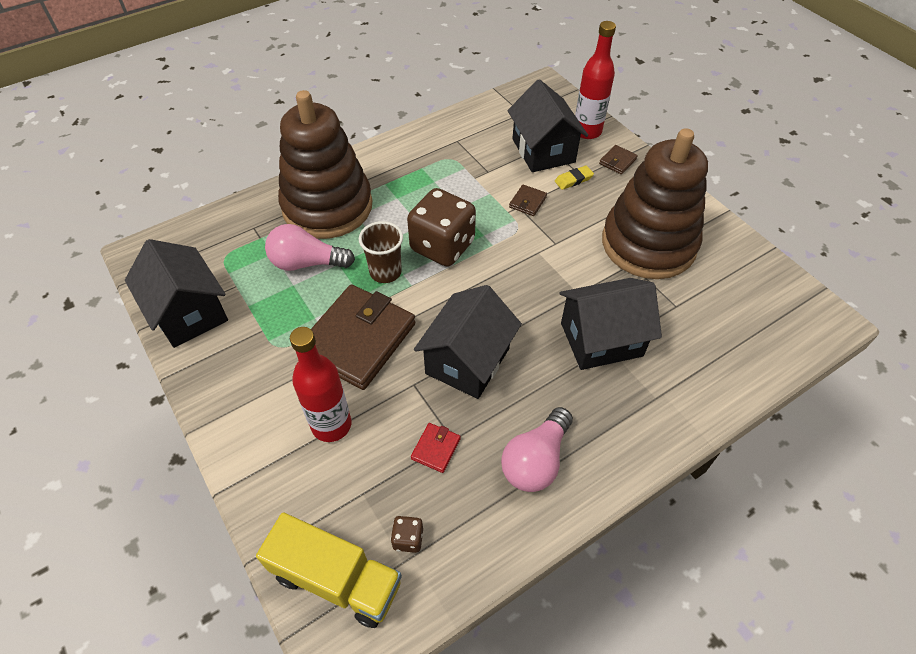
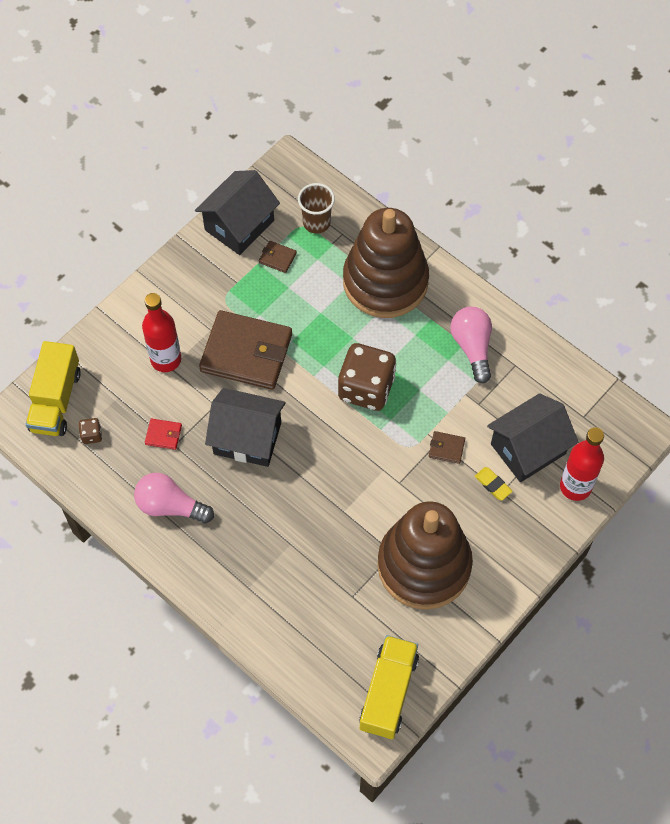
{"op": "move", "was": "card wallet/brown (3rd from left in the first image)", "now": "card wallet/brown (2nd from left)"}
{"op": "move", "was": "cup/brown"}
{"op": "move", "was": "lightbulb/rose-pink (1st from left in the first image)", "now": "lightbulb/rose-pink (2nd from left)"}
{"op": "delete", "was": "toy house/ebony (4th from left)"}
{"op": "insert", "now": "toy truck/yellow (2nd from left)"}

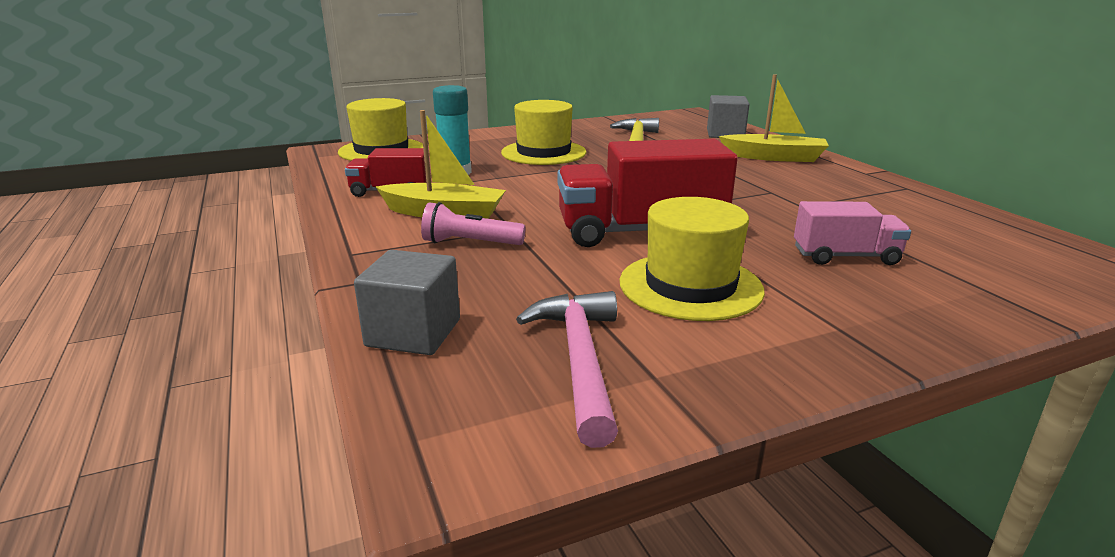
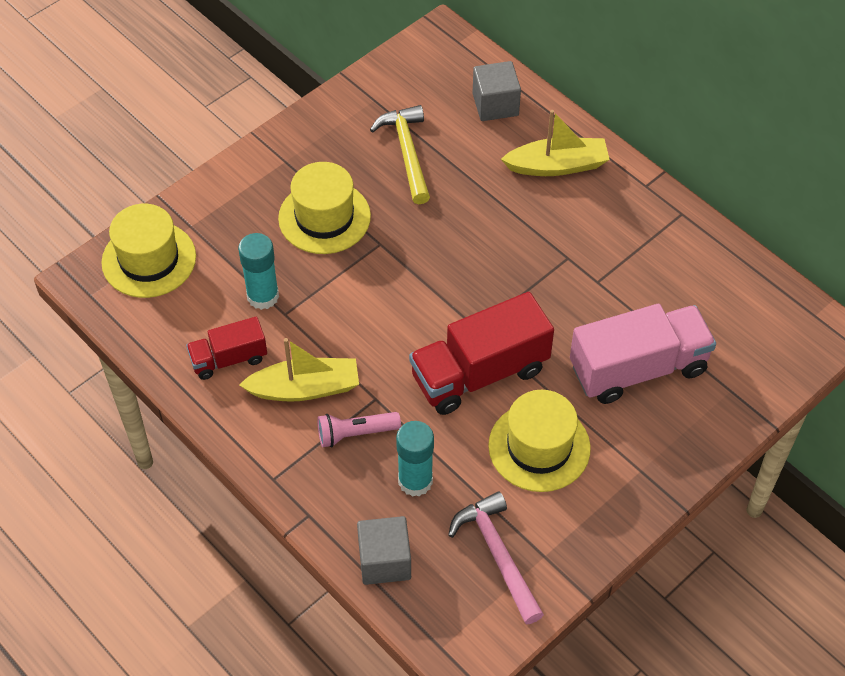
{"op": "resize", "was": "toy truck/rose-pink", "ratio": 1.78}
{"op": "insert", "now": "glue/turquoise (2nd from left)"}

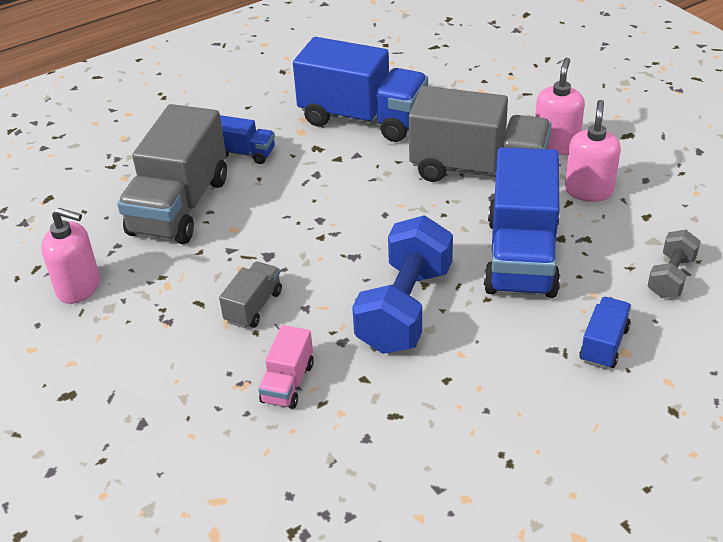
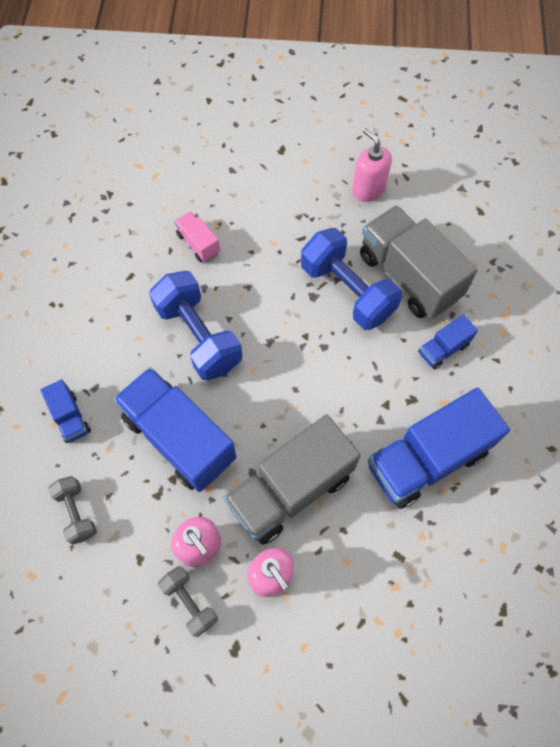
{"op": "rotate", "was": "soap pump/rose-pink (1st from left in the first image)", "clockwise": 90}
{"op": "delete", "was": "toy truck/grey (2nd from left)"}
{"op": "insert", "now": "free weight/blue (2nd from left)"}
{"op": "insert", "now": "free weight/grey (2nd from left)"}

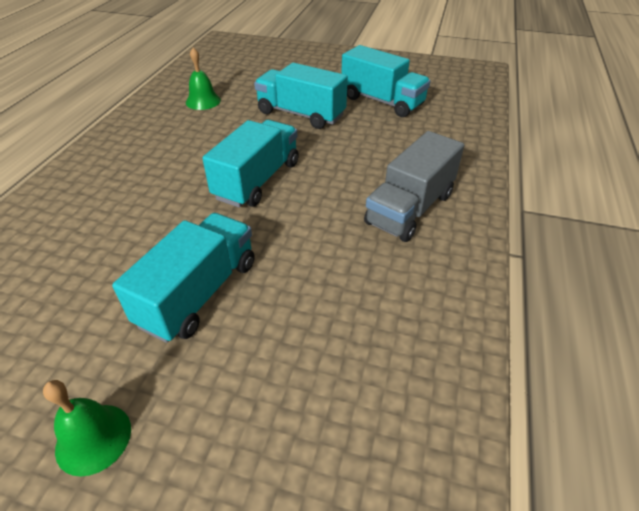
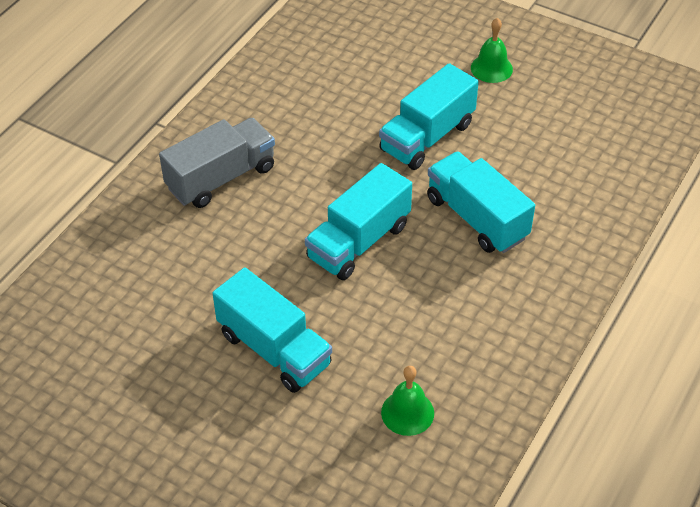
{"op": "move", "was": "toy truck/turquoise (4th from left)"}

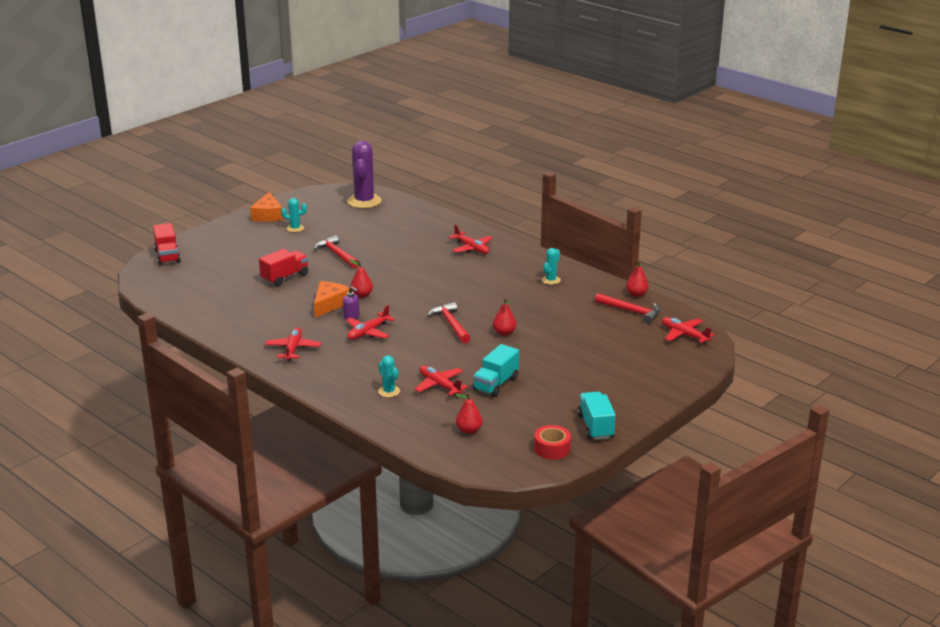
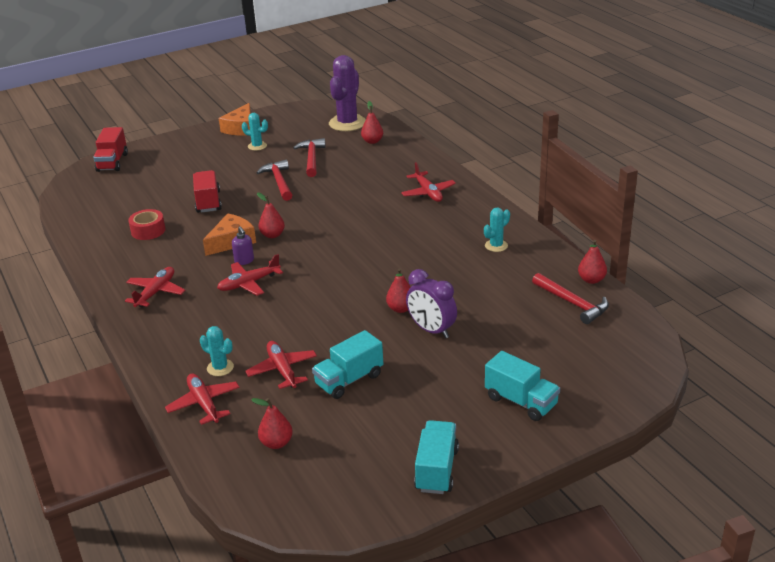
{"op": "rotate", "was": "toy truck/red (2nd from left)", "clockwise": -75}
{"op": "move", "was": "carpenter's hammer/red (2nd from left)"}
{"op": "move", "was": "toy plane/red (5th from left in the first image)", "now": "toy plane/red (2nd from left)"}
{"op": "rotate", "was": "prickly plant/turquoise (2nd from left in the first image)", "clockwise": -45}
{"op": "move", "was": "sticky tape/red"}
{"op": "insert", "now": "pear fruit/red (3rd from left)"}
{"op": "insert", "now": "bedside clock/royal purple"}
{"op": "insert", "now": "toy truck/turquoise (3rd from left)"}

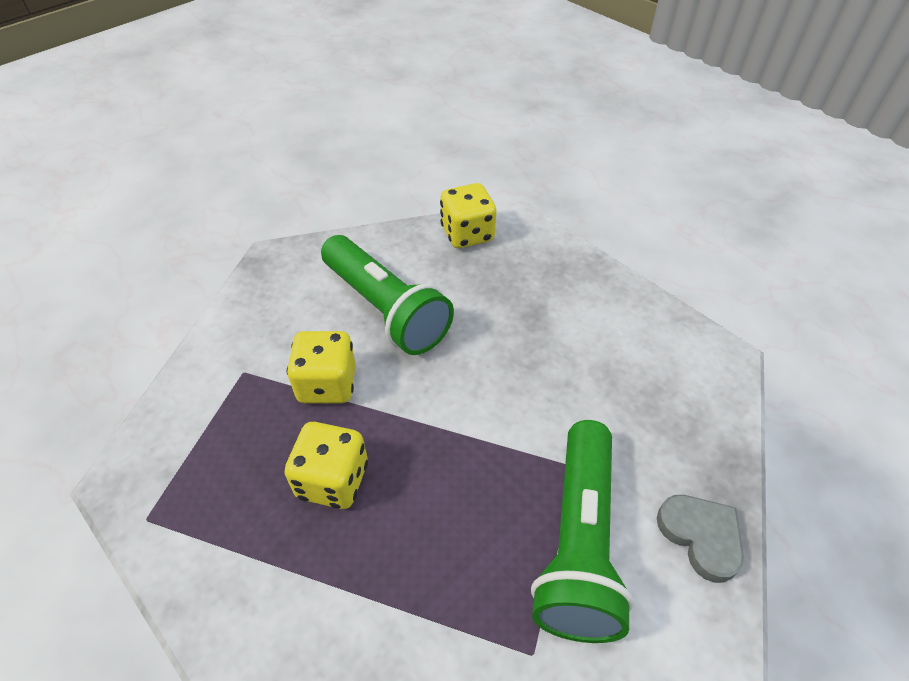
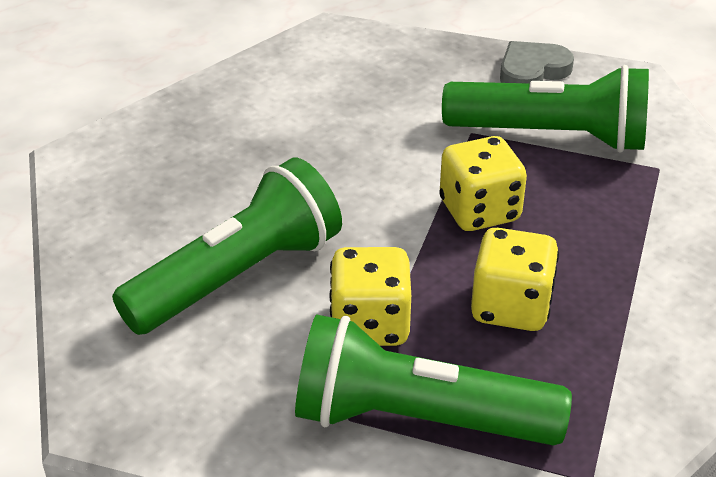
{"op": "move", "was": "die/yellow (3rd from left in the first image)", "now": "die/yellow (2nd from left)"}
{"op": "insert", "now": "pocket torch/green (2nd from left)"}

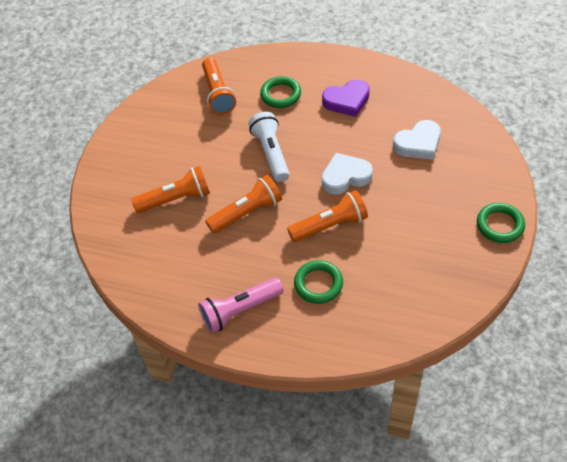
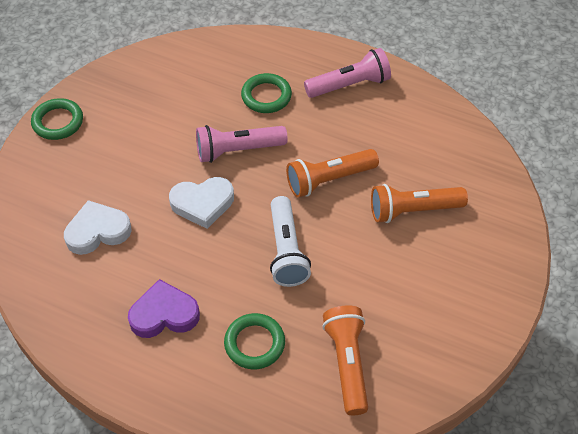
{"op": "recolor", "was": "pocket torch/orange (4th from left)", "now": "pocket torch/rose-pink (1st from left)"}

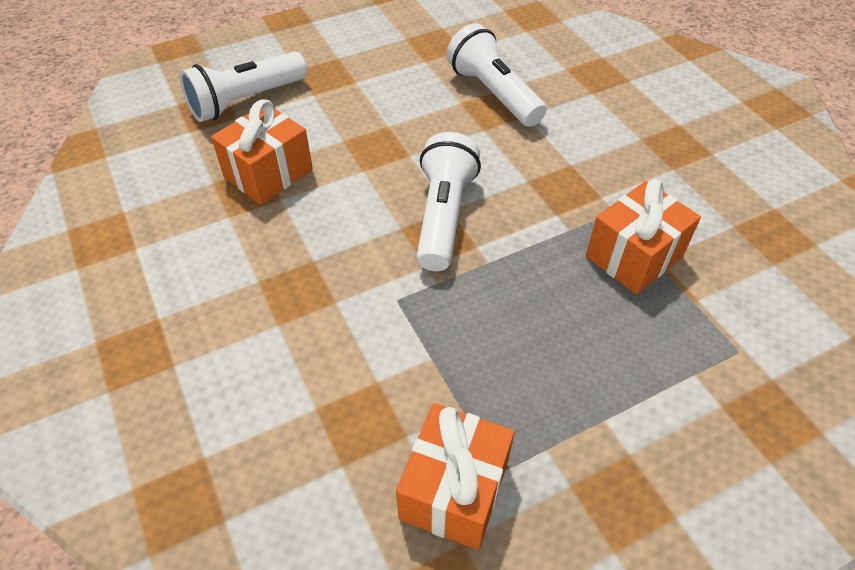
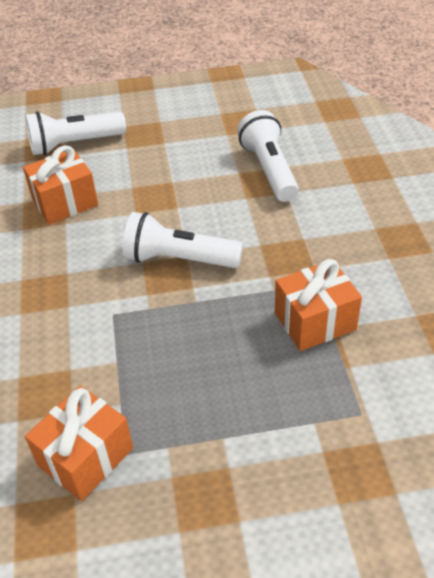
{"op": "rotate", "was": "pocket torch/white (2nd from left)", "clockwise": -105}

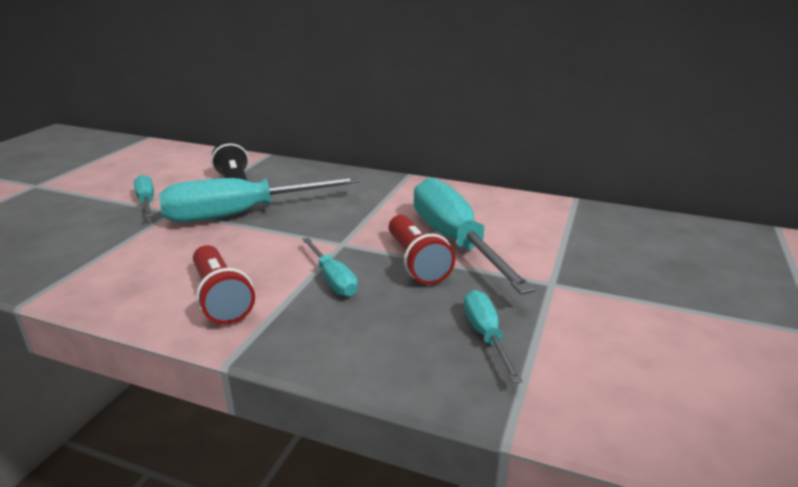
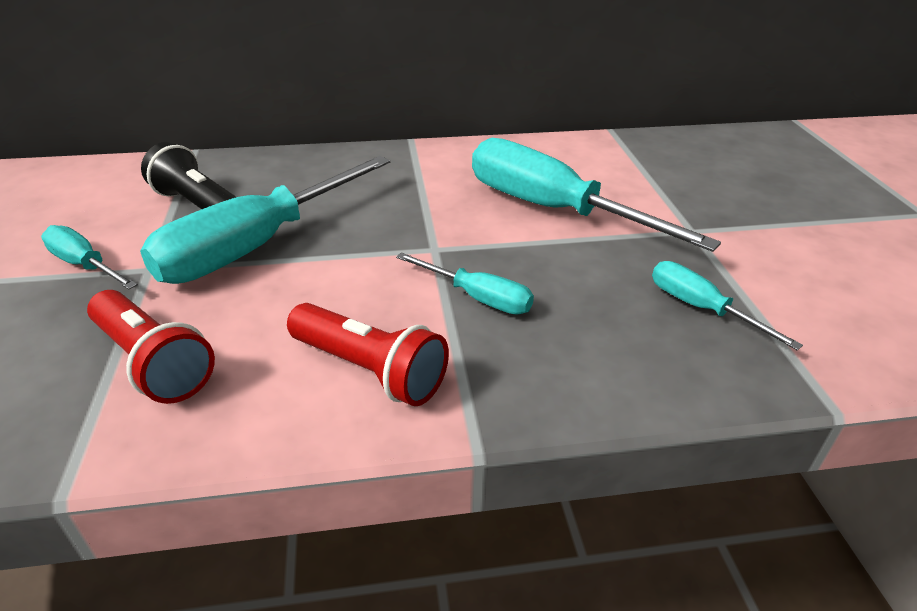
{"op": "move", "was": "pocket torch/red (2nd from left in the first image)", "now": "pocket torch/red (1st from left)"}

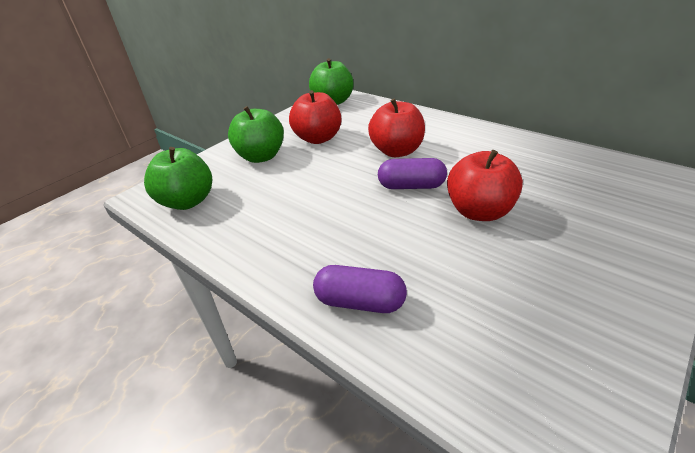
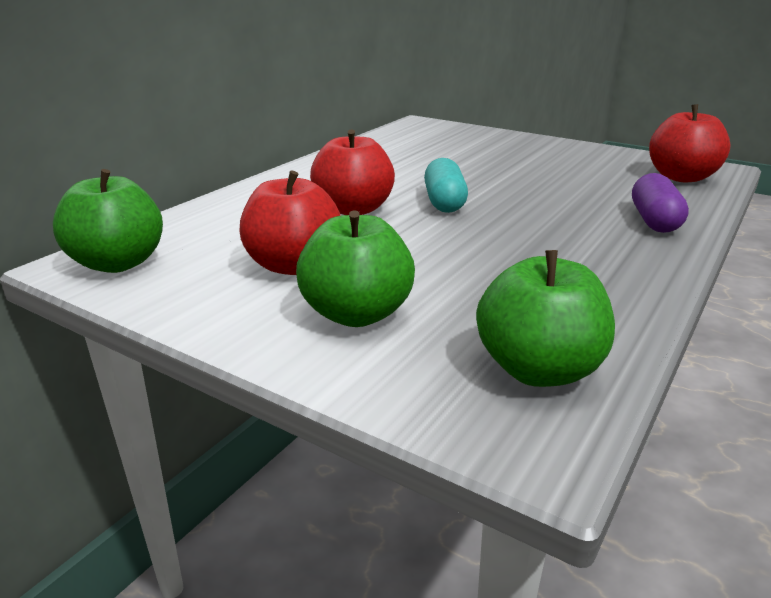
{"op": "move", "was": "apple/red (3rd from left)"}
{"op": "recolor", "was": "pill/royal purple (2nd from left)", "now": "pill/turquoise"}

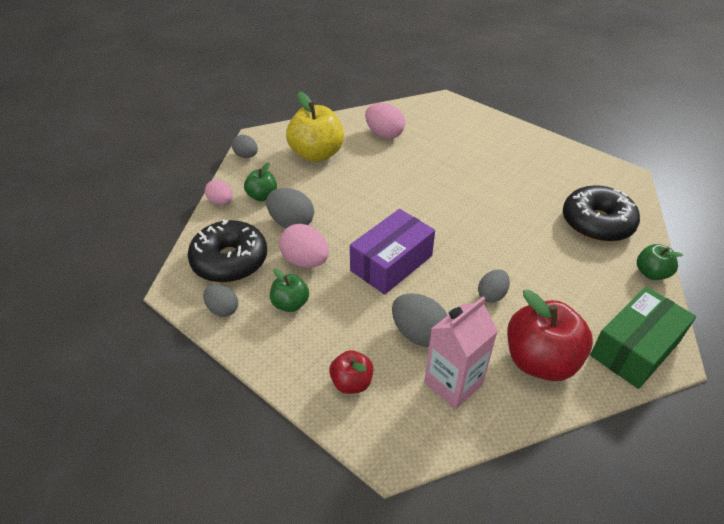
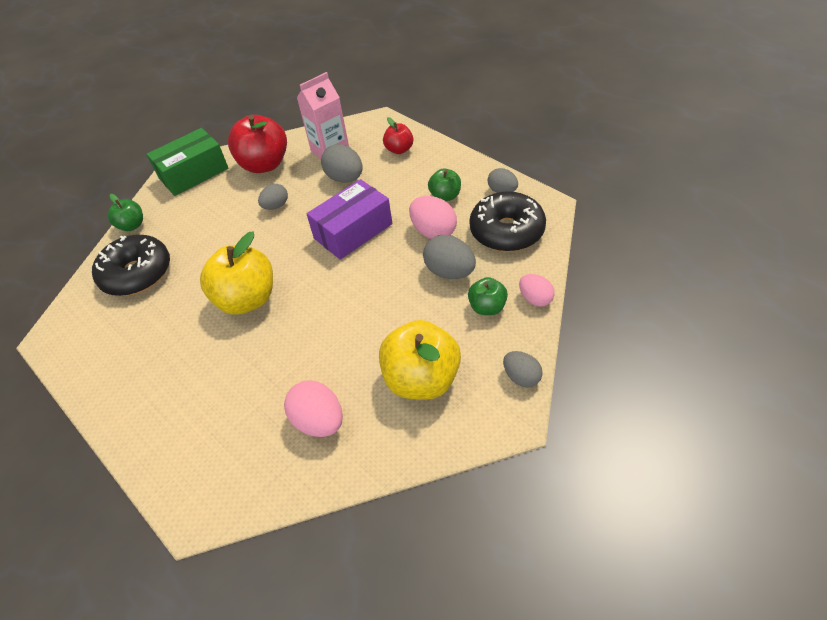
{"op": "insert", "now": "apple/yellow (1st from left)"}

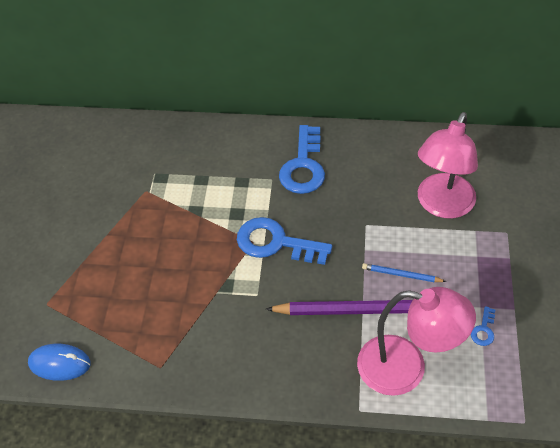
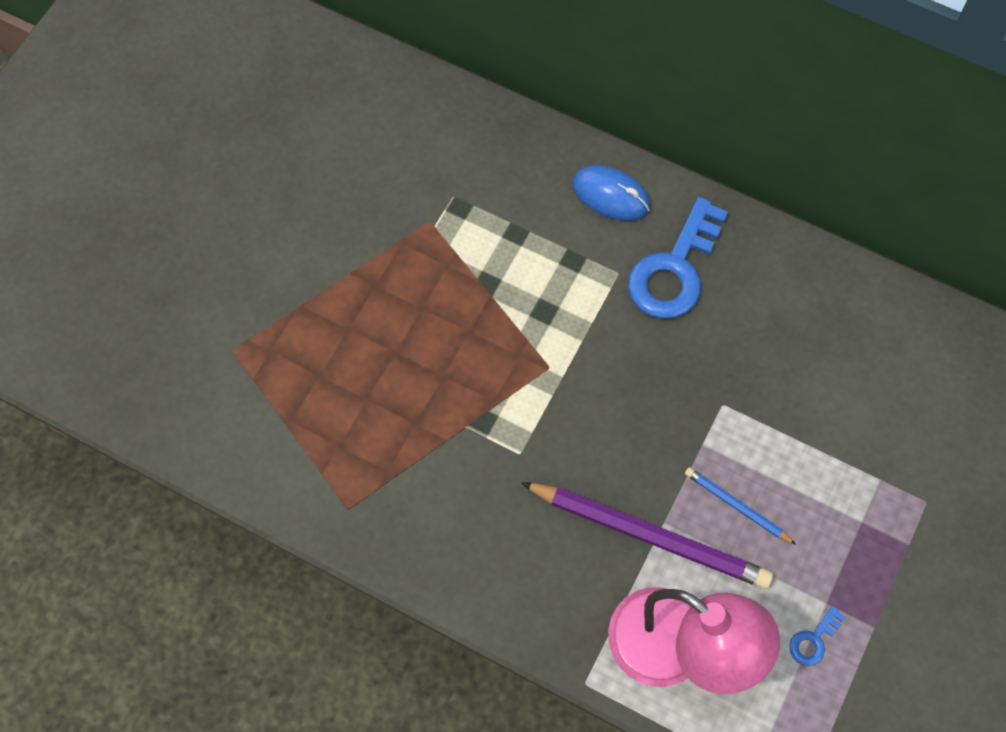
{"op": "delete", "was": "reading lamp/rose-pink (2nd from left)"}
{"op": "delete", "was": "key/blue (1st from left)"}
{"op": "move", "was": "mouse/blue"}

